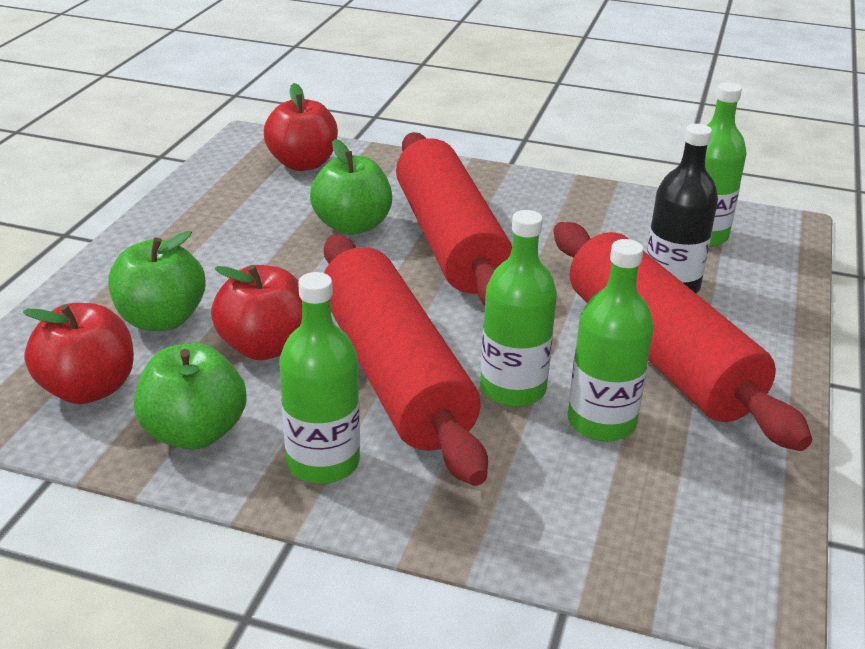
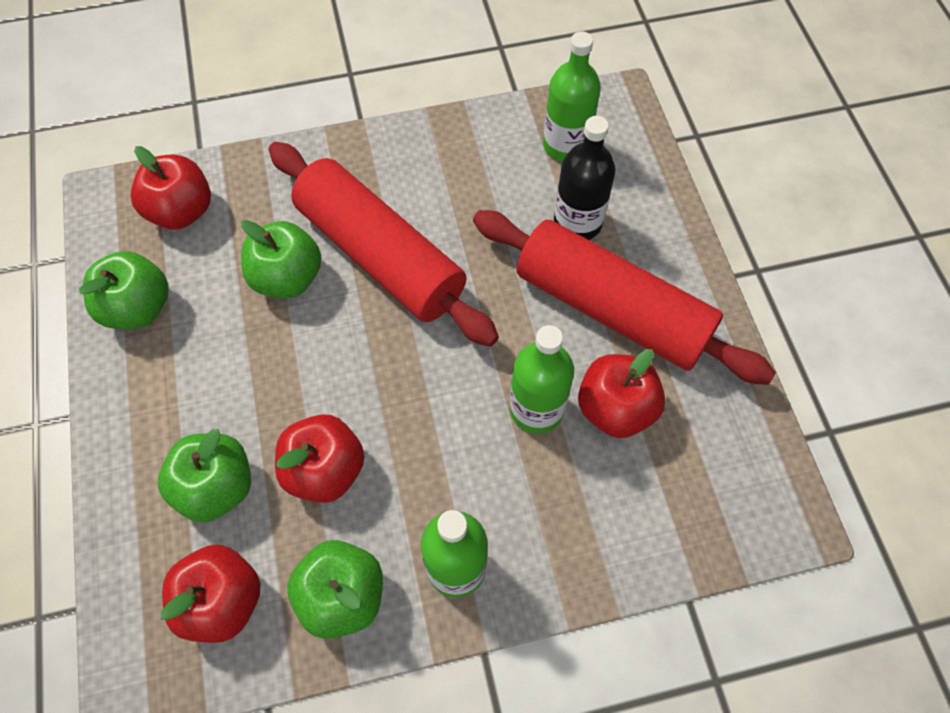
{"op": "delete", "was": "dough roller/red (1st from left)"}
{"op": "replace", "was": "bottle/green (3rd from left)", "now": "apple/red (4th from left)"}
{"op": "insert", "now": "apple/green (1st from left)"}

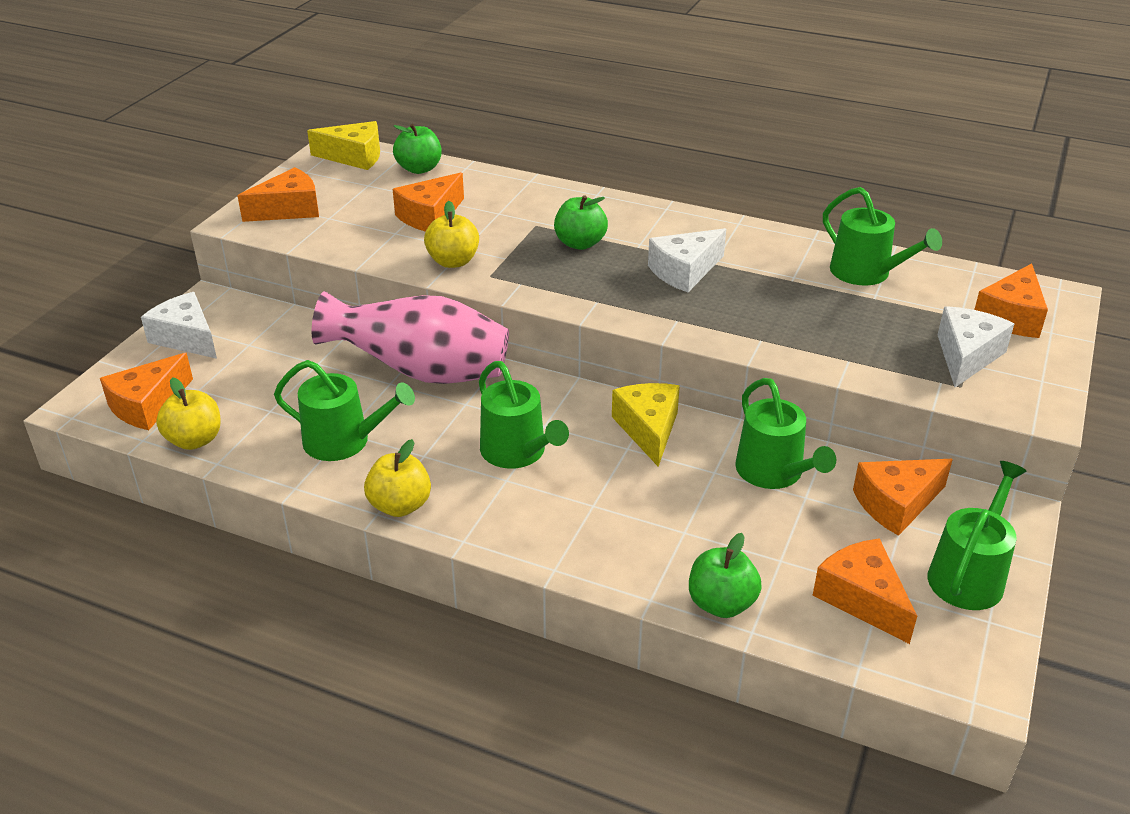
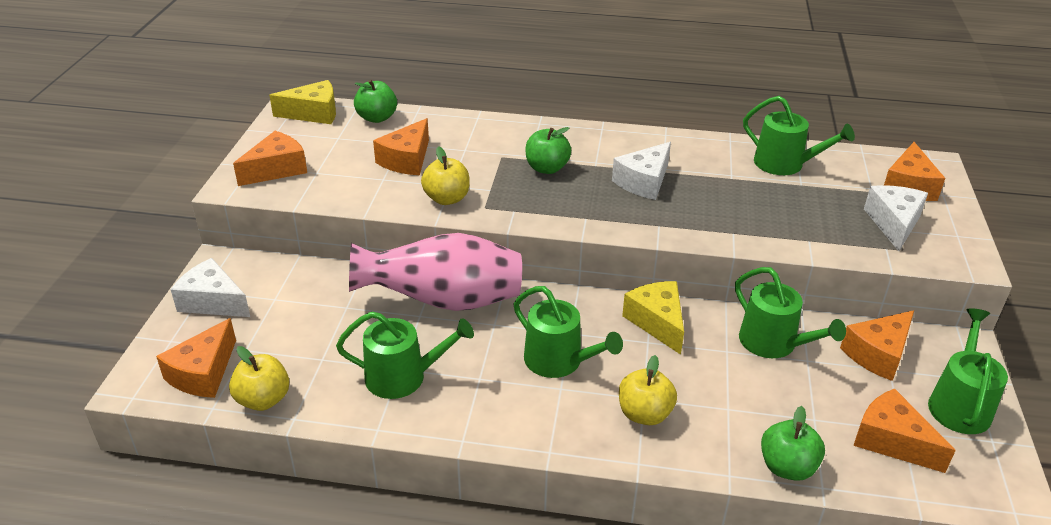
{"op": "move", "was": "apple/yellow (2nd from left in the first image)", "now": "apple/yellow (3rd from left)"}

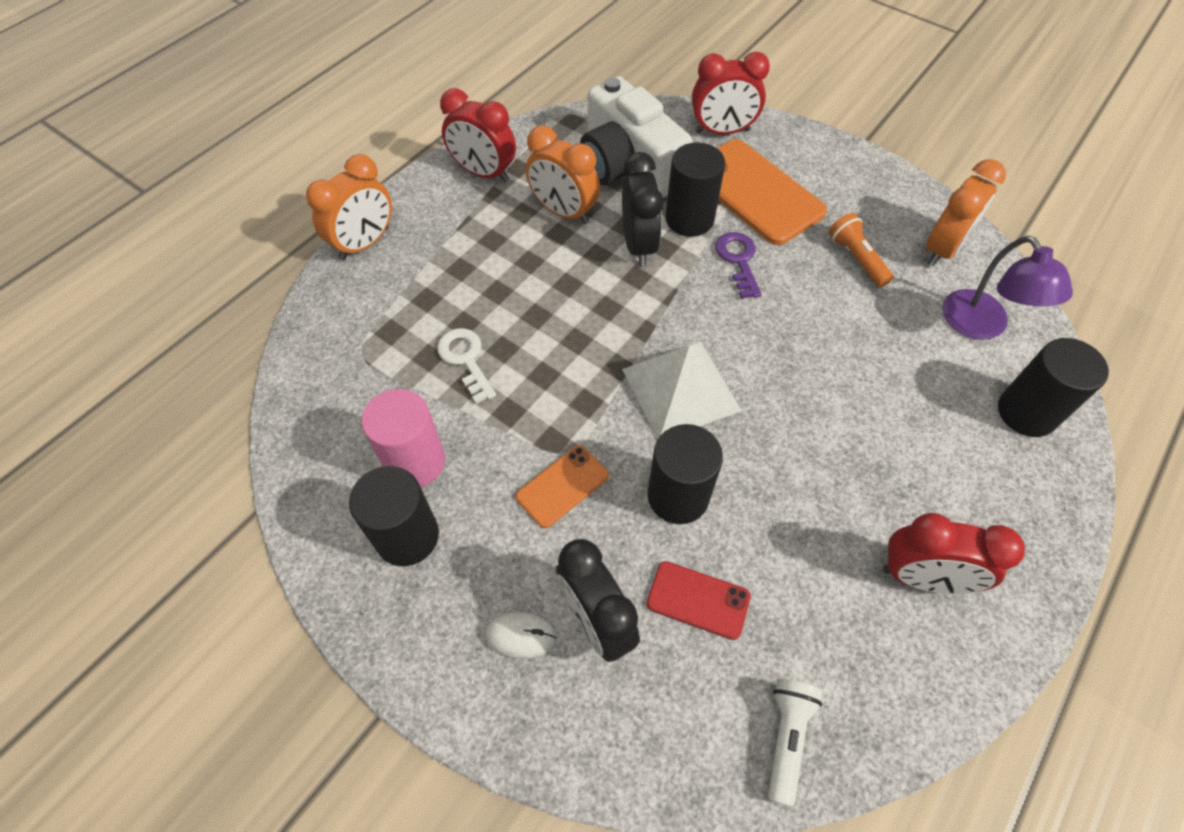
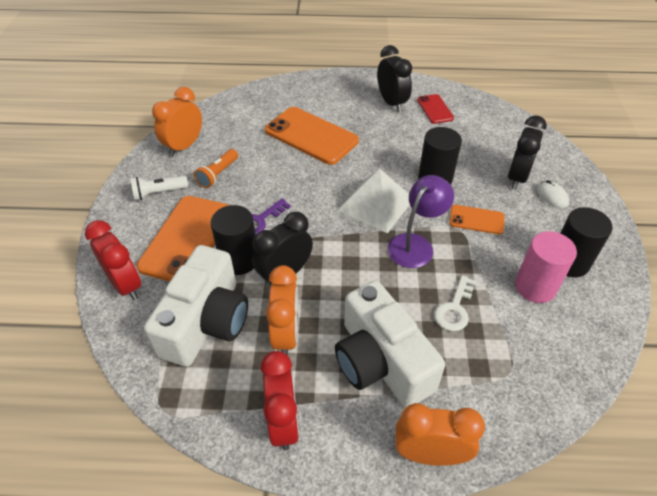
{"op": "rotate", "was": "bedside clock/orange (3rd from left in the first image)", "clockwise": -60}
{"op": "move", "was": "reading lamp/royal purple"}
{"op": "delete", "was": "cylinder/ebony (4th from left)"}
{"op": "recolor", "was": "bedside clock/red (3rd from left)", "now": "bedside clock/ebony (2nd from left)"}
{"op": "move", "was": "mobile phone/red"}
{"op": "move", "was": "pocket torch/white"}
{"op": "insert", "now": "mobile phone/orange (2nd from left)"}
{"op": "insert", "now": "photo camera/white (2nd from left)"}

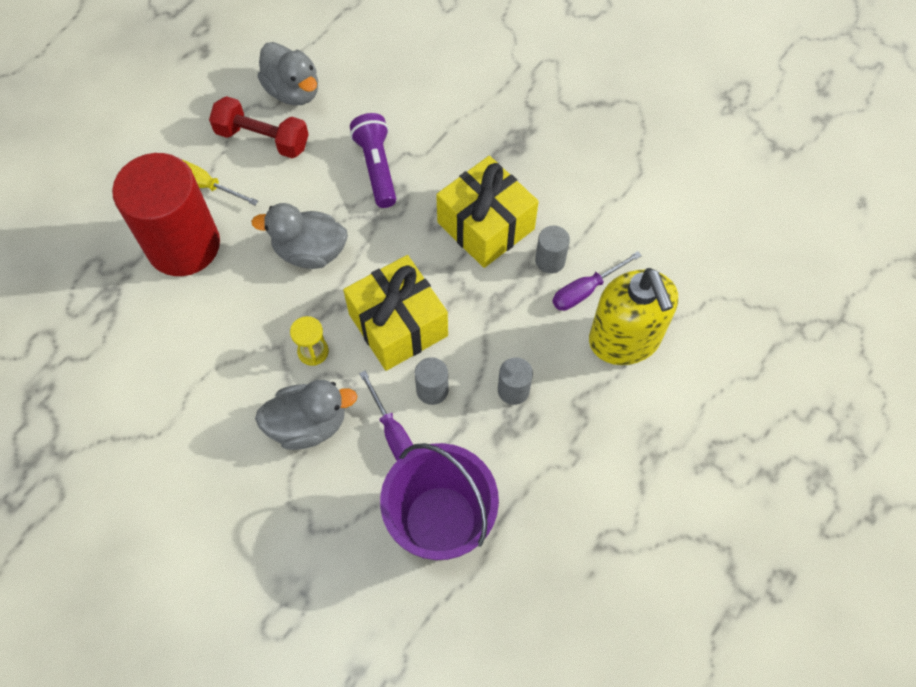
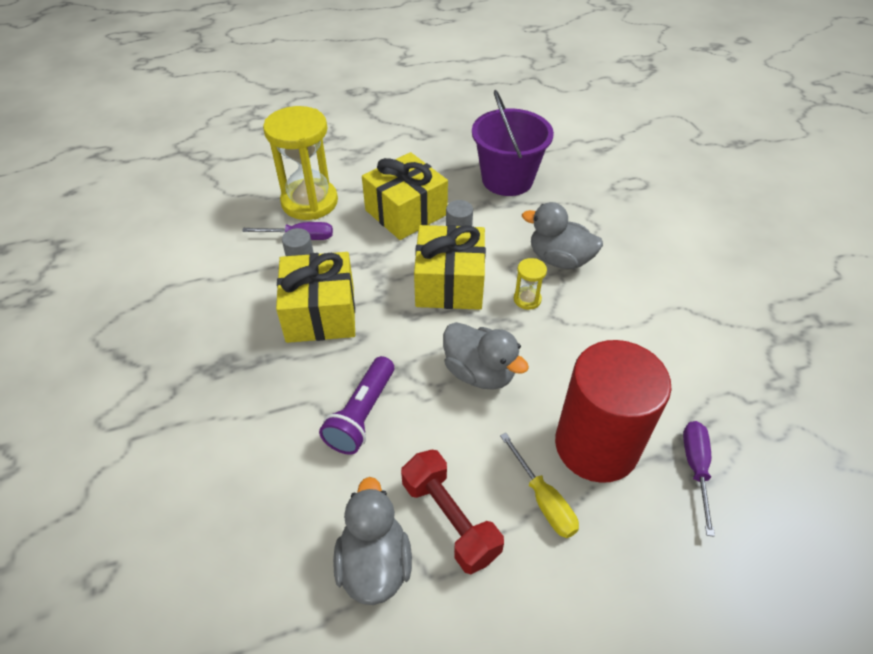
{"op": "replace", "was": "soap pump/yellow", "now": "sand timer/yellow (1st from left)"}
{"op": "replace", "was": "cylinder/grey (2nd from left)", "now": "gift/yellow (2nd from left)"}
{"op": "move", "was": "hand screwdriver/royal purple (1st from left in the first image)", "now": "hand screwdriver/royal purple (2nd from left)"}

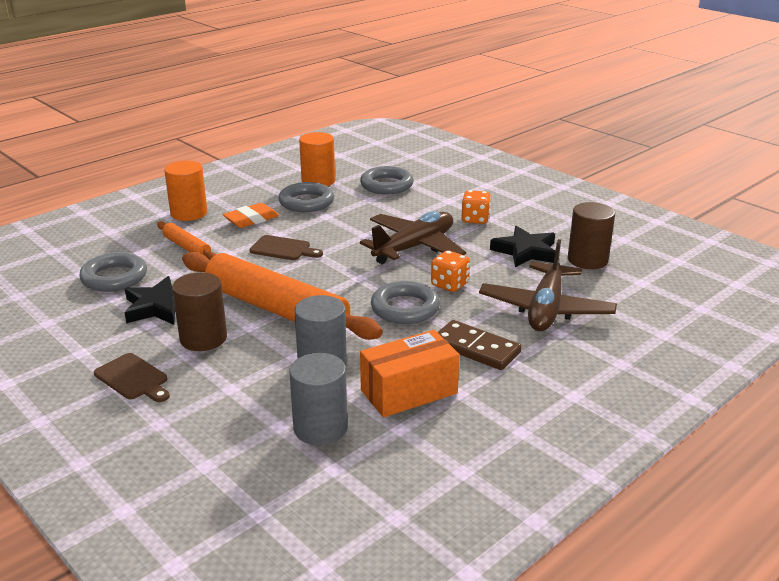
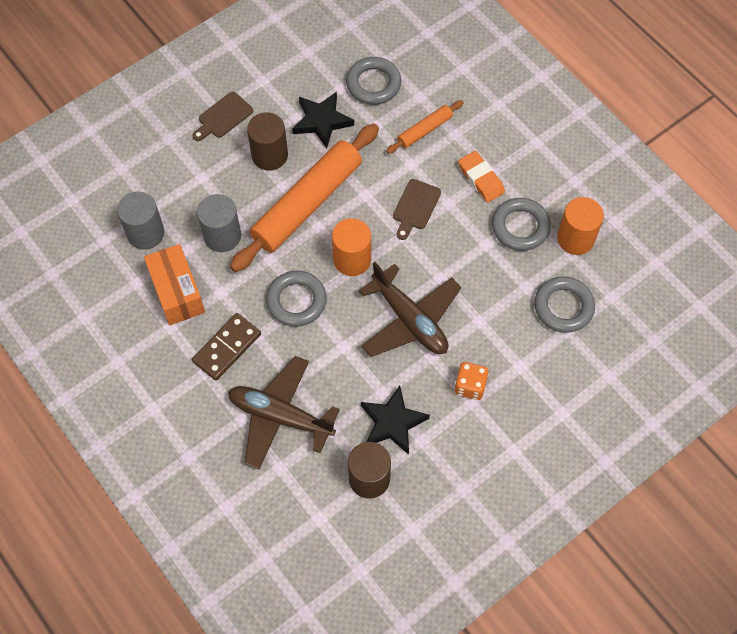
{"op": "move", "was": "cylinder/orange (1st from left)"}
{"op": "delete", "was": "die/orange (1st from left)"}

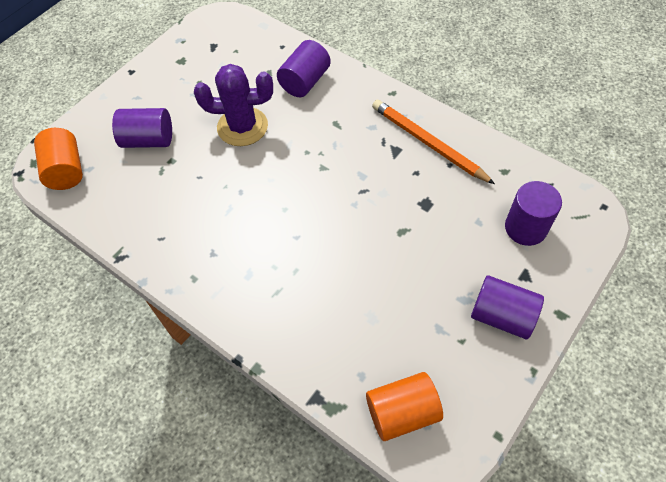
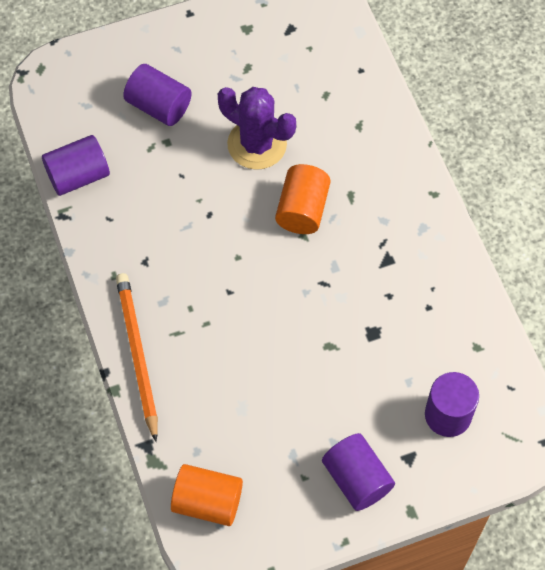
{"op": "move", "was": "cylinder/royal purple (2nd from left in the first image)", "now": "cylinder/royal purple (1st from left)"}
{"op": "move", "was": "wooden pencil/orange"}
{"op": "move", "was": "cylinder/orange (1st from left in the first image)", "now": "cylinder/orange (2nd from left)"}

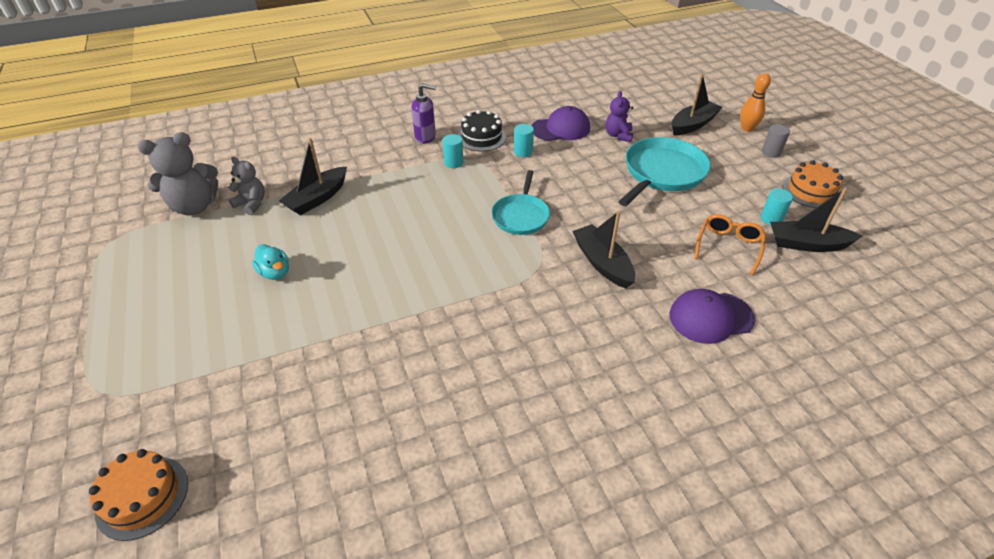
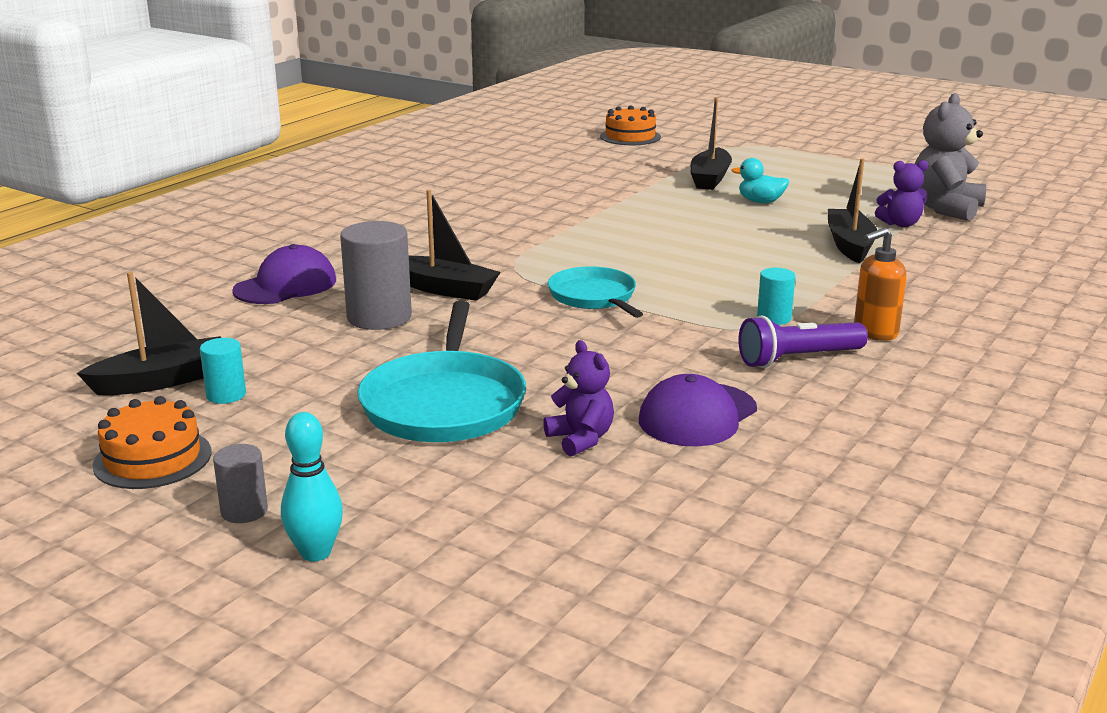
{"op": "recolor", "was": "bowling pin/orange", "now": "bowling pin/turquoise"}
{"op": "move", "was": "boat/ebony (3rd from left)"}
{"op": "recolor", "was": "soap pump/royal purple", "now": "soap pump/orange"}
{"op": "replace", "was": "gateau/ebony", "now": "pocket torch/royal purple"}
{"op": "delete", "was": "cylinder/turquoise (2nd from left)"}
{"op": "recolor", "was": "stuffed bear/grey (2nd from left)", "now": "stuffed bear/royal purple (2nd from left)"}
{"op": "delete", "was": "spectacles/orange"}
{"op": "insert", "now": "cylinder/grey (2nd from left)"}

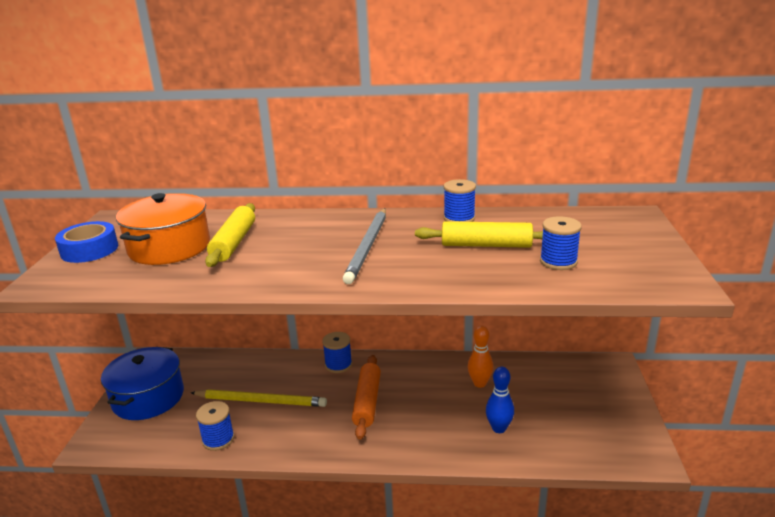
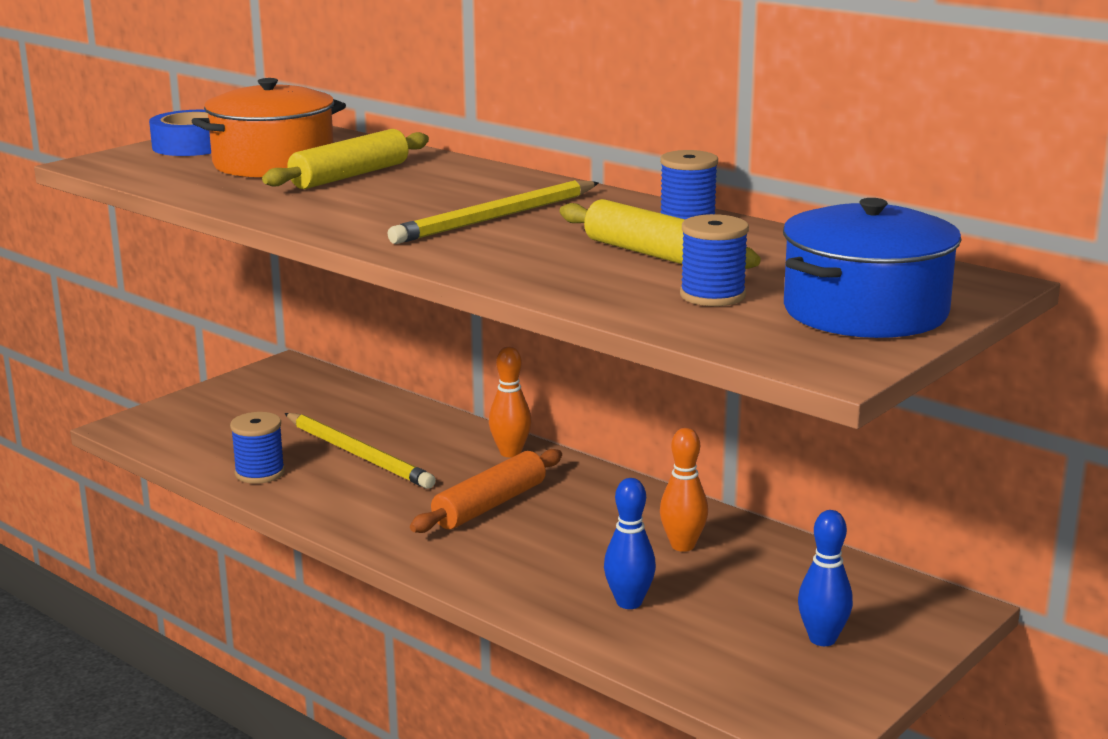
{"op": "recolor", "was": "wooden pencil/grey", "now": "wooden pencil/yellow (2nd from left)"}
{"op": "replace", "was": "bobbin/blue (2nd from left)", "now": "bowling pin/orange (1st from left)"}
{"op": "move", "was": "cooking pot/blue"}
{"op": "insert", "now": "bowling pin/blue (2nd from left)"}

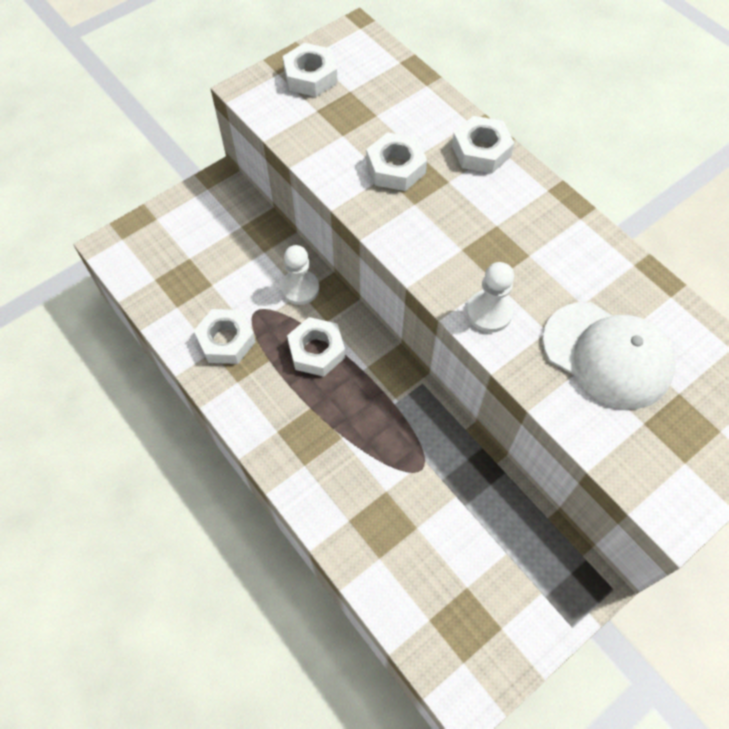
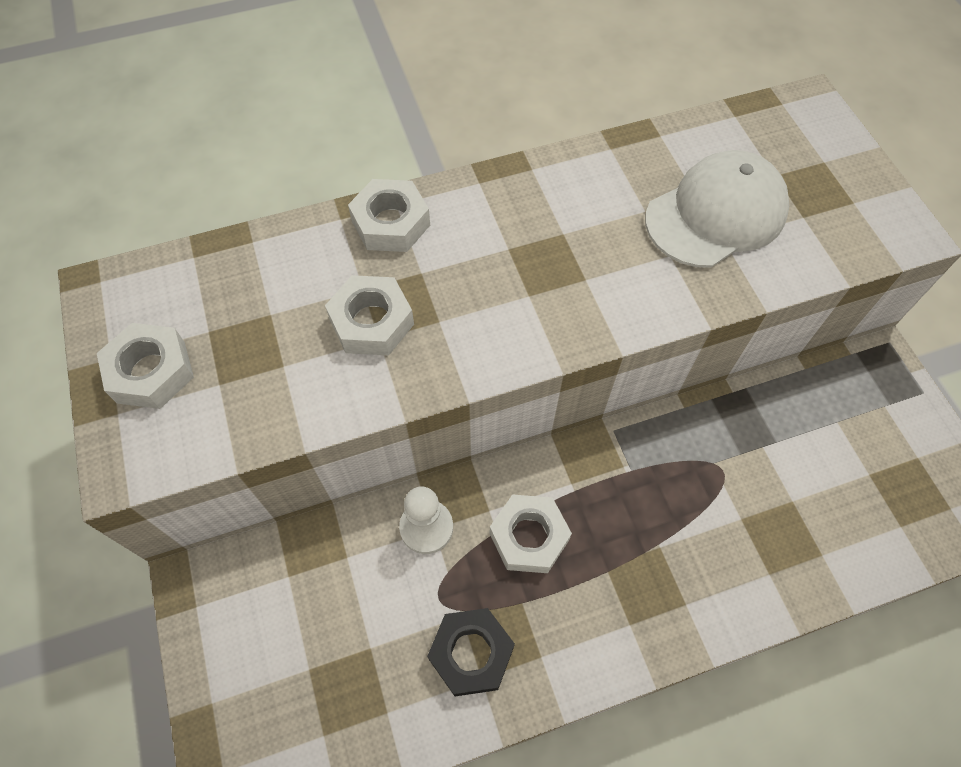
{"op": "delete", "was": "chess pawn/white (2nd from left)"}
{"op": "recolor", "was": "hexagon nut/white (1st from left)", "now": "hexagon nut/ebony"}

